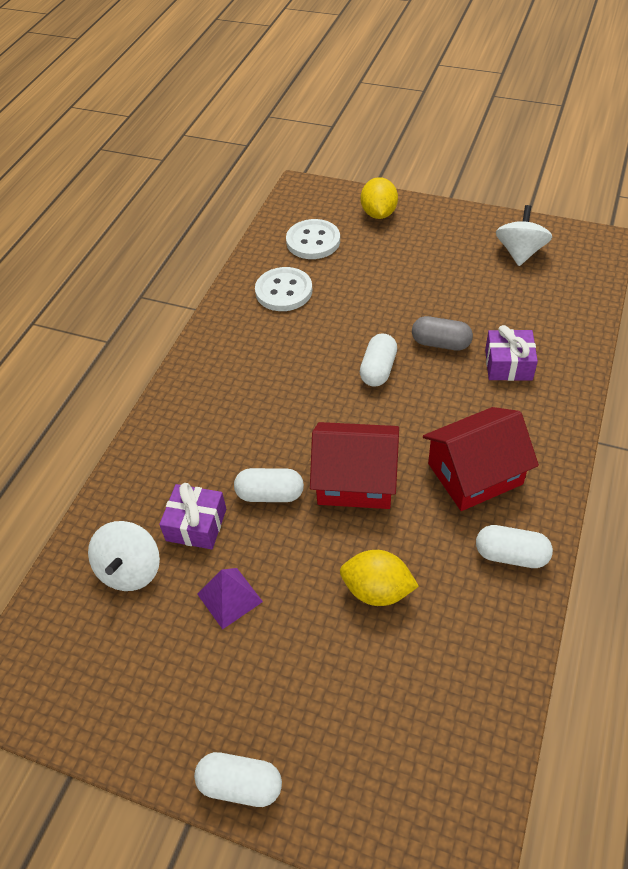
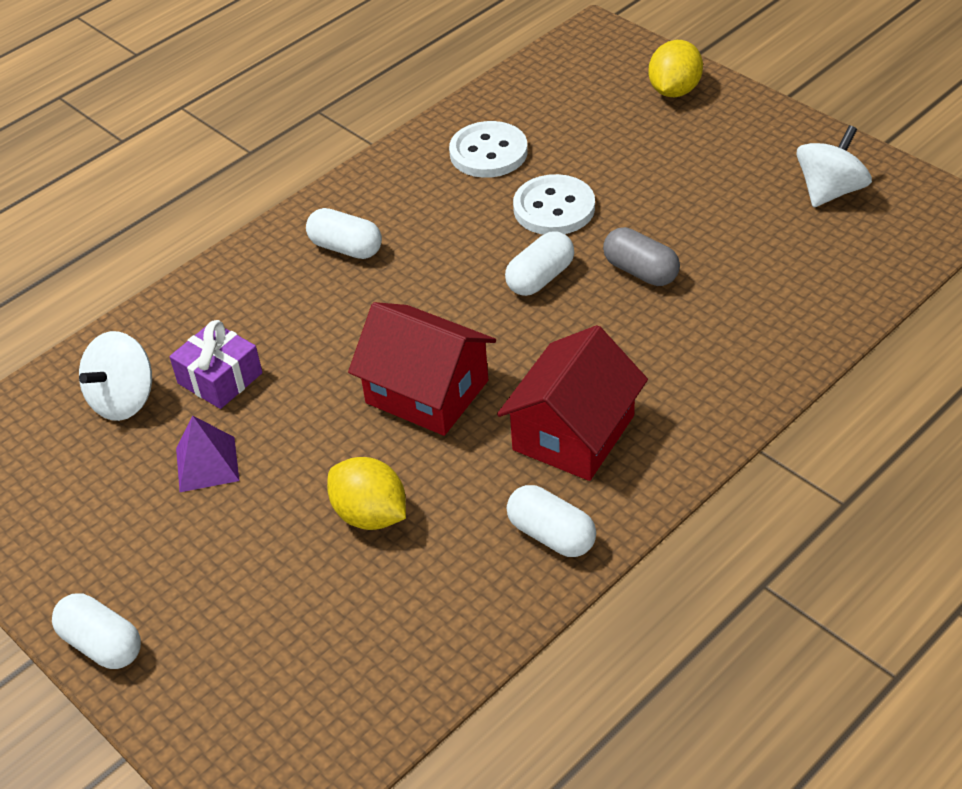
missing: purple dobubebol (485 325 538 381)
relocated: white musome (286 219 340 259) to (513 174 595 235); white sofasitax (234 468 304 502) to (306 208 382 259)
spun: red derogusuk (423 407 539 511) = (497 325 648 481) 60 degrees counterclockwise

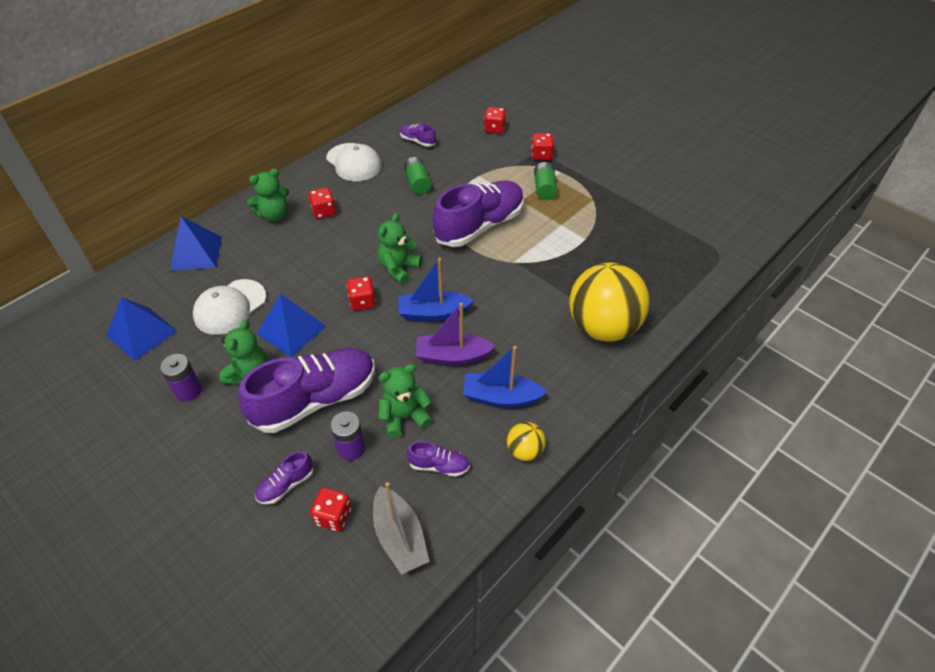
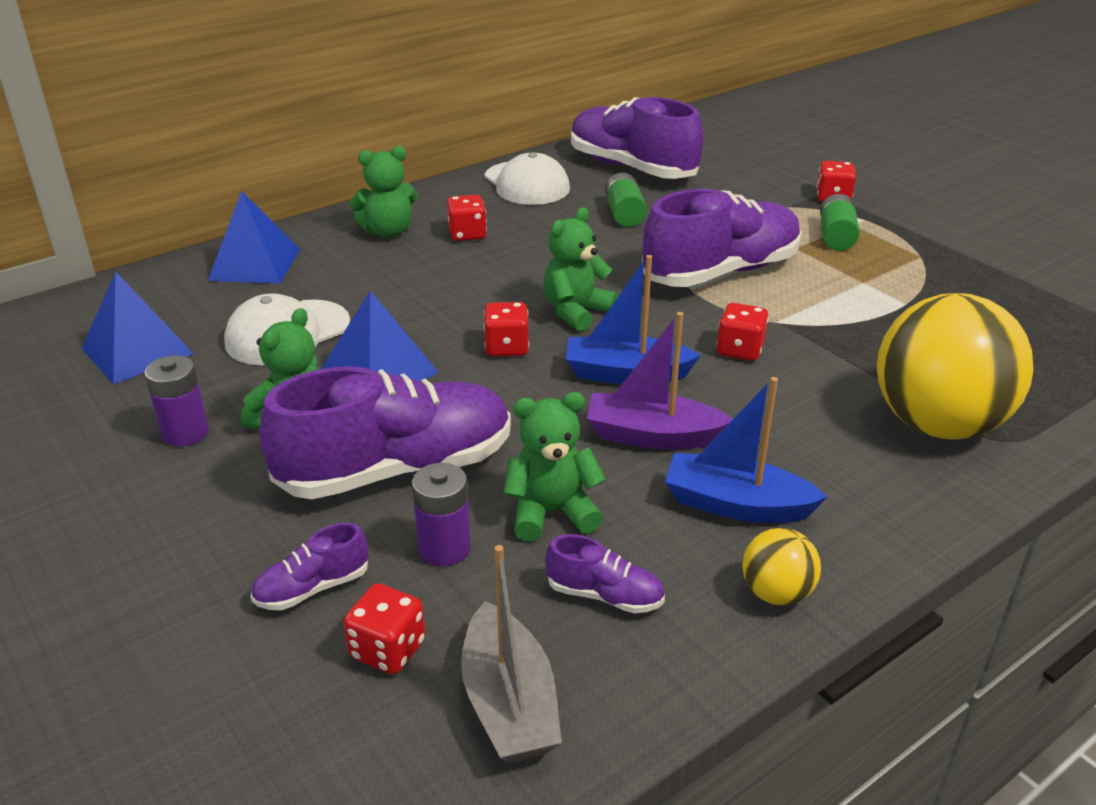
relocated: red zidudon (484 107 506 134) to (717 303 769 361)
size: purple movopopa (400 124 436 147) = (571 97 703 179) x2.30

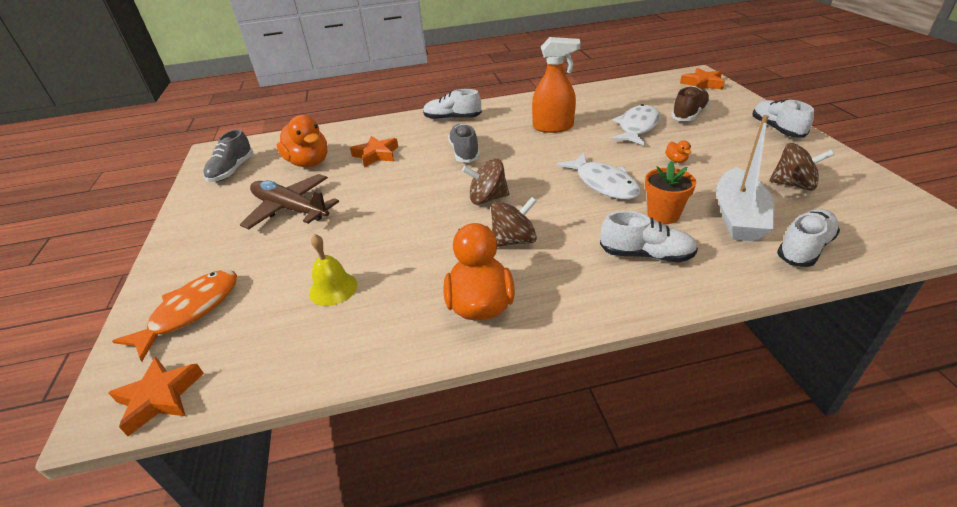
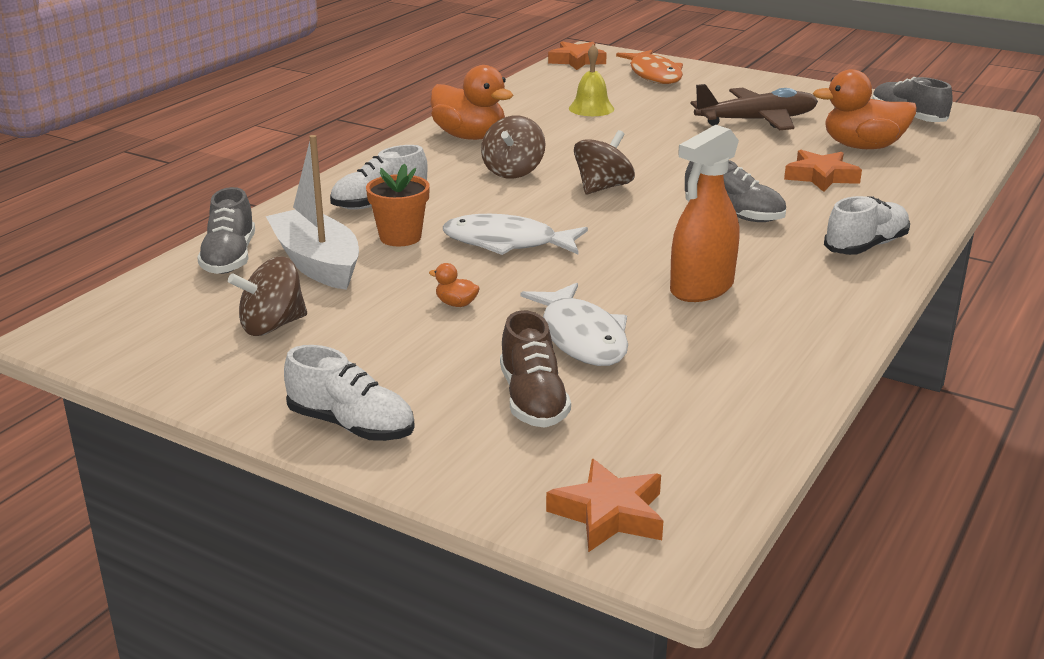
colour: white movopopa (777 209 840 267) to grey movopopa (197 187 255 274)

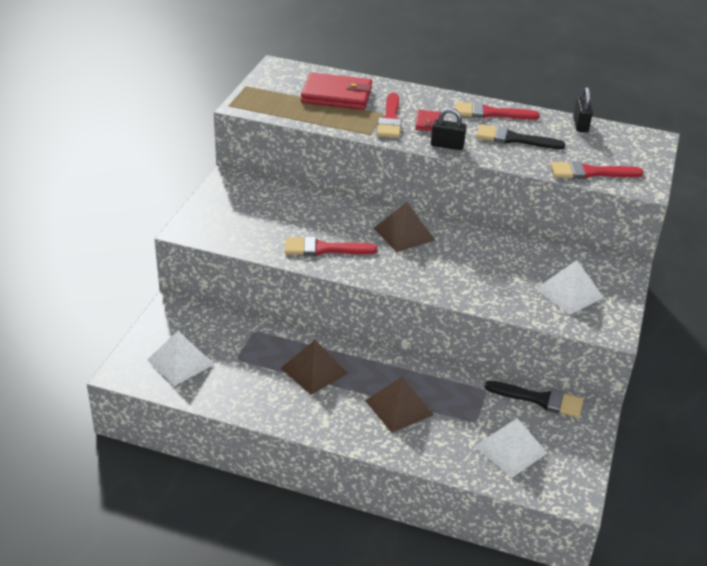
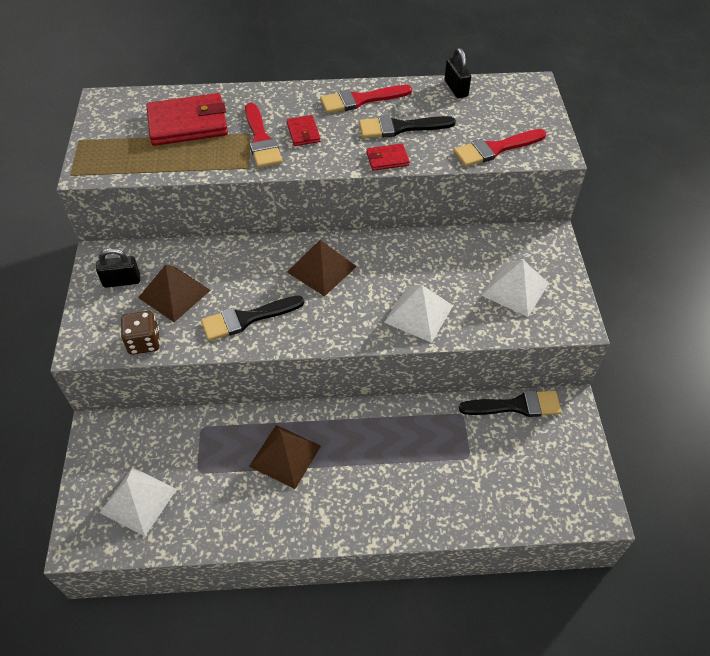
appeared: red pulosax (366 144 410 171); brown zidudon (121 311 160 355)
relocated: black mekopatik (431 108 467 150) to (96 248 140 288); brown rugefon (365 376 434 433) to (138 265 211 322); white rugefon (474 418 547 478) to (384 285 453 343)
colour: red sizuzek (285 236 377 256) to black sizuzek (201 296 304 341)

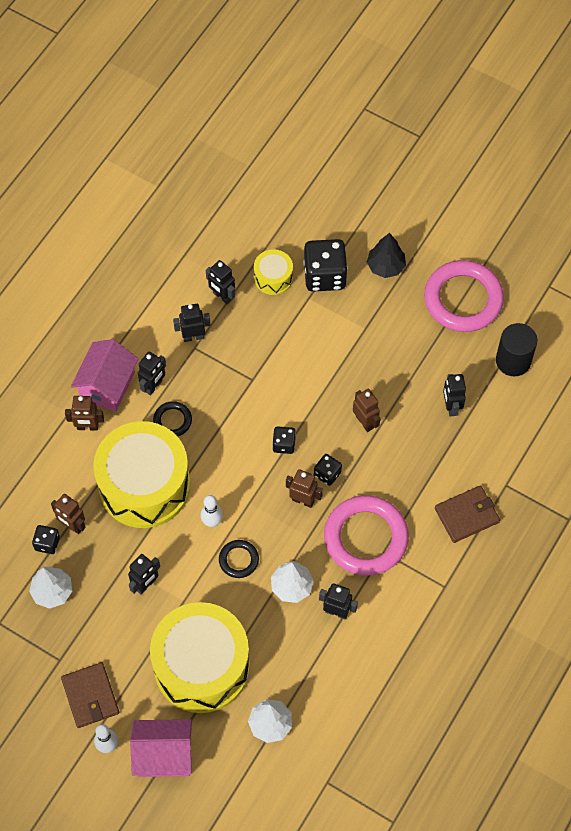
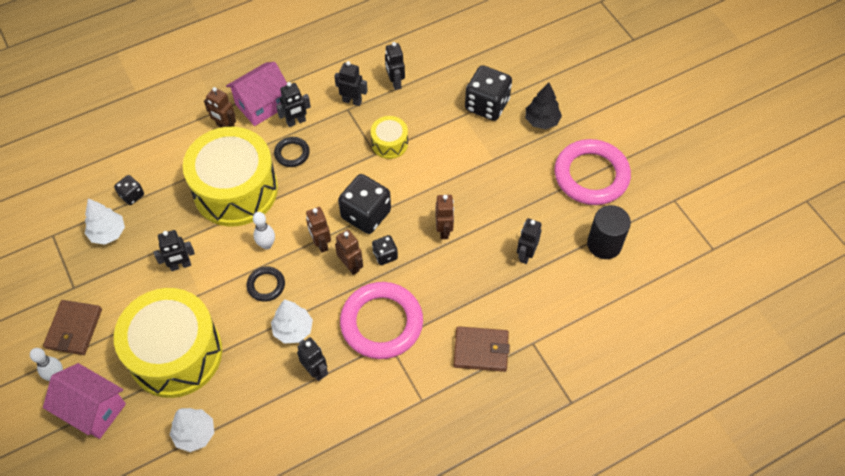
relocated: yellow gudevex (254 249 293 295) to (371 116 408 159); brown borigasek (51 494 86 534) to (306 207 331 253)
size: black zidudon (272 426 296 454) = (338 174 391 234) x1.95

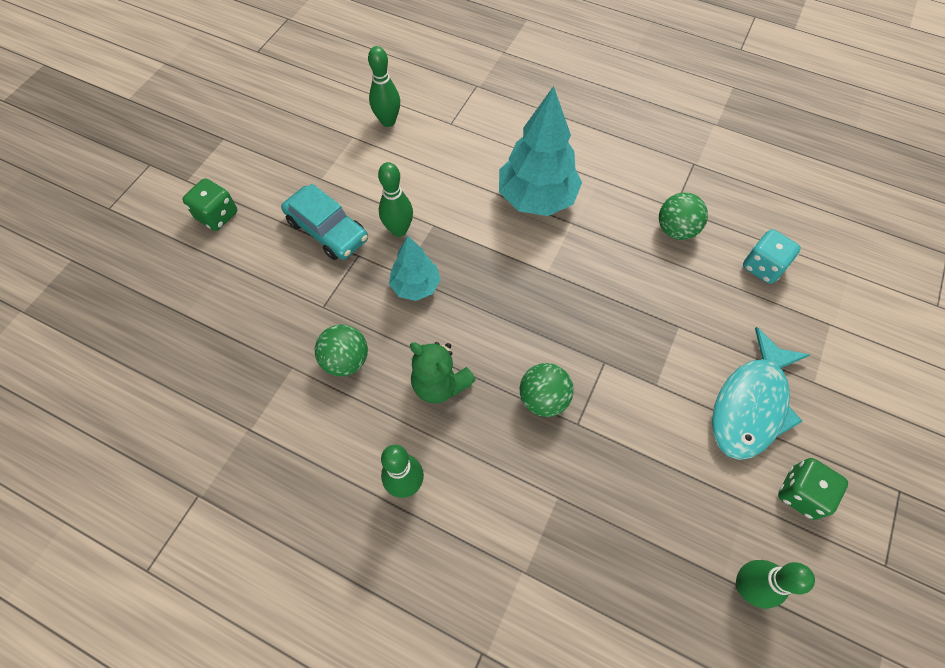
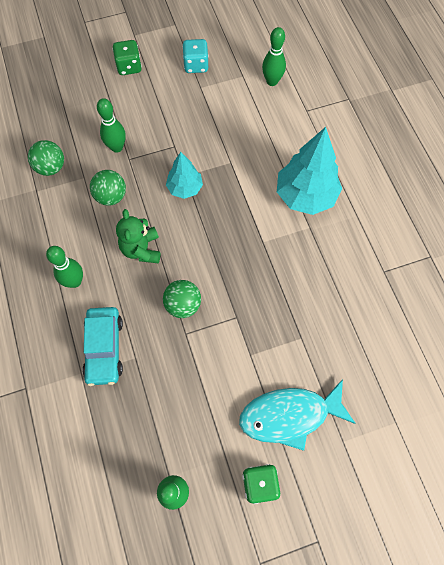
relocated: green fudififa (378 162 413 237) to (97 98 126 153); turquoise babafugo (281 184 368 260) to (82 307 123 386); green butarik (659 193 708 240) to (28 140 64 176); turquoise zidudon (743 229 801 284) to (182 39 209 73)

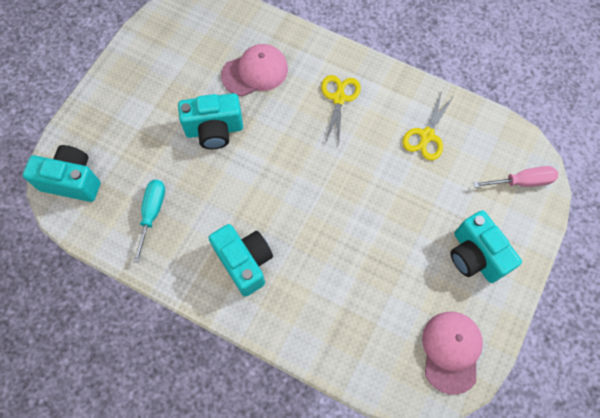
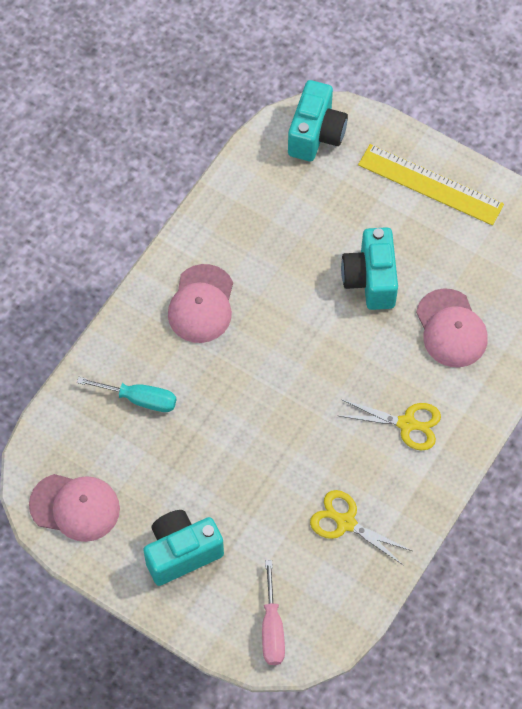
appeared: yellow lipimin (358 144 504 226)
relocated: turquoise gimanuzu (133 180 165 263) to (77 377 176 412)
exchanged: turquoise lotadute (209 224 273 297) to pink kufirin (168 264 233 343)

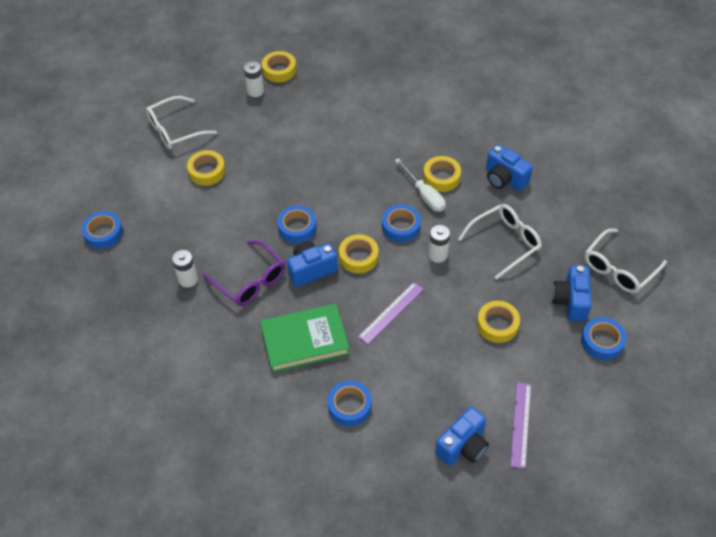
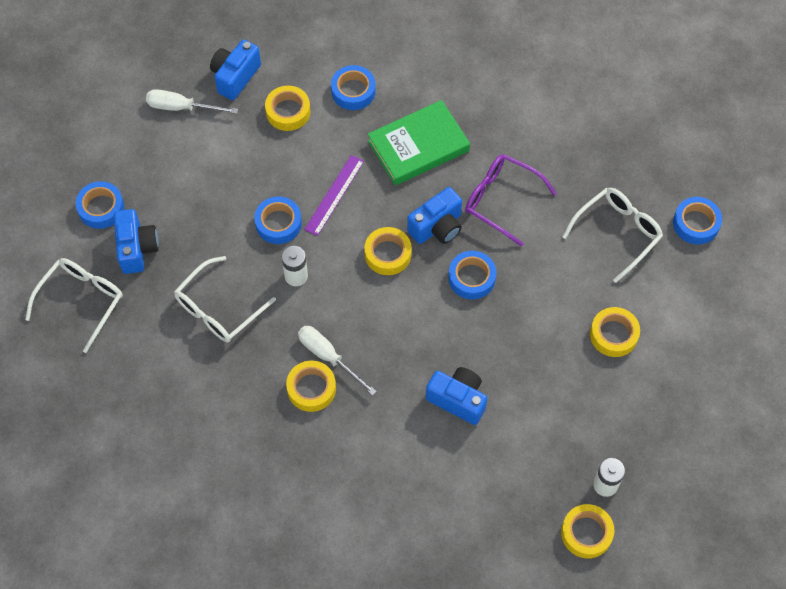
missing: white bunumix (172 250 198 288)
relocated: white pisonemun (146 96 217 149) to (562 188 663 283); blue lotadute (486 144 533 191) to (426 367 487 425); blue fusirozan (382 204 421 242) to (254 196 302 244); yellow fusirozan (477 301 520 343) to (265 86 311 131)
exchanged: purple lipimin (510 382 531 469) to white gimanuzu (146 89 238 114)

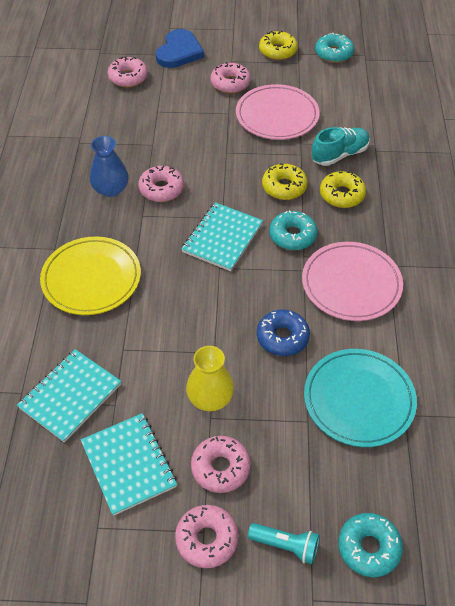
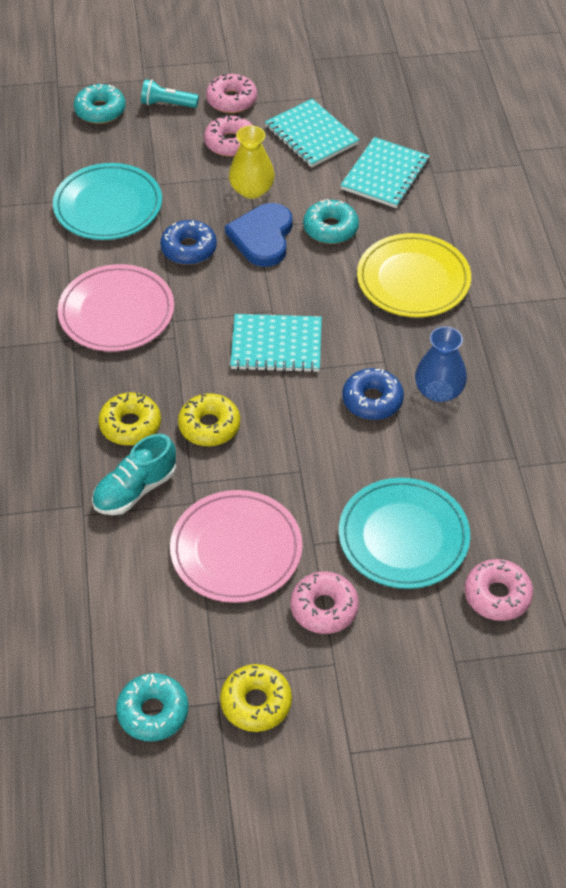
appeared: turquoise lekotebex (339 478 470 589)
relocated: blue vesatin (156 29 204 68) to (225 203 292 267); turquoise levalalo (269 210 317 250) to (303 199 359 244)
colour: pink levalalo (138 166 184 202) to blue levalalo (342 368 404 420)
spun: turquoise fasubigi (181 202 263 271) = (230 314 322 373) 75 degrees clockwise

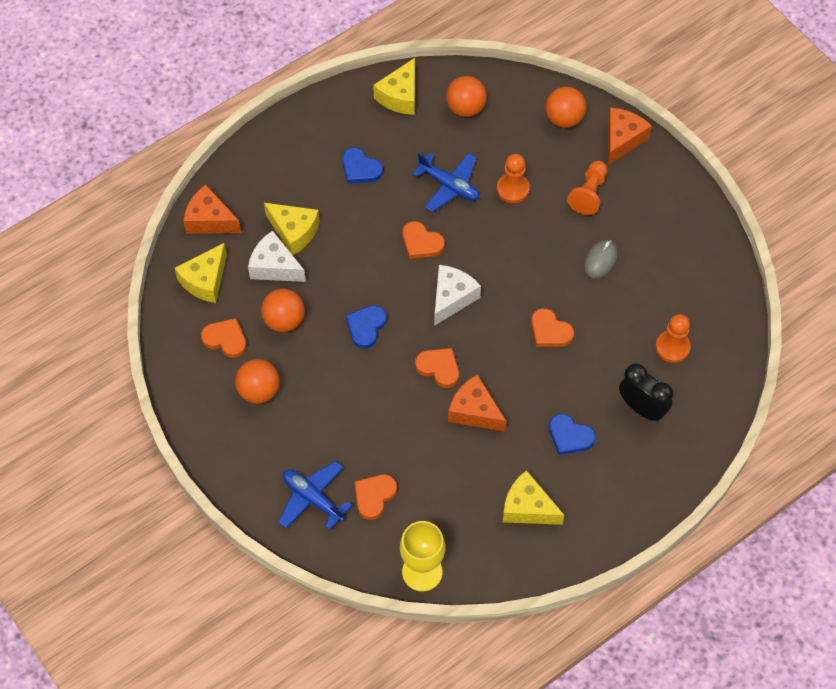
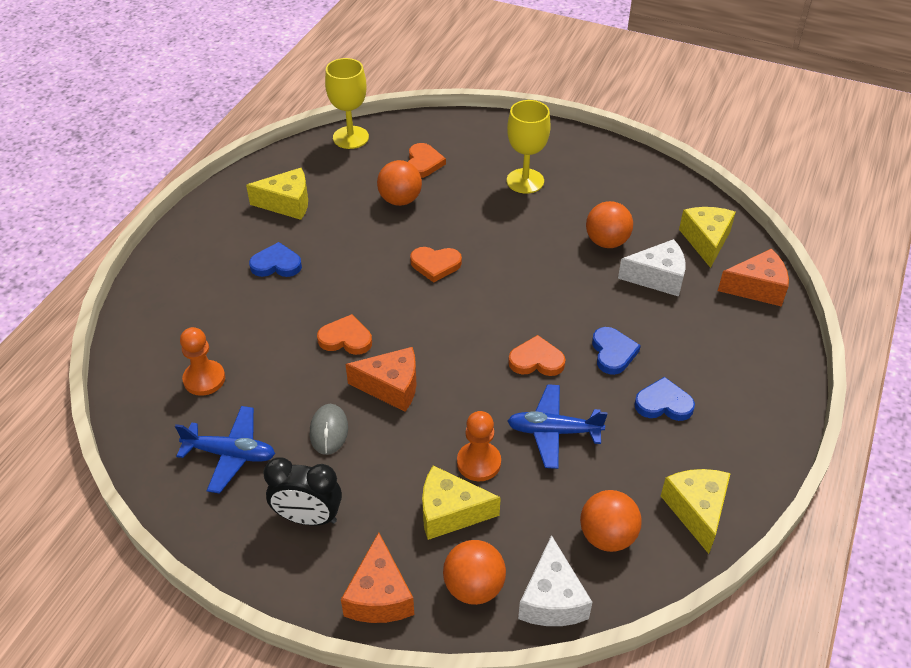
missing: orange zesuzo (567 161 607 215); orange vesatin (201 318 247 358)
appeared: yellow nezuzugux (507 100 551 194)
relocated: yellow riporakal (264 203 320 255) to (422 465 501 540); white riporakal (434 265 481 326) to (518 535 593 626); blue vesatin (346 305 387 349) to (592 327 641 375); orange butarik (235 359 280 404) to (377 160 422 206); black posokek (619 363 673 422) to (263 458 342 525); orange riporakal (448 374 507 432) to (346 347 417 412); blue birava (278 461 352 530) to (175 406 275 494)

